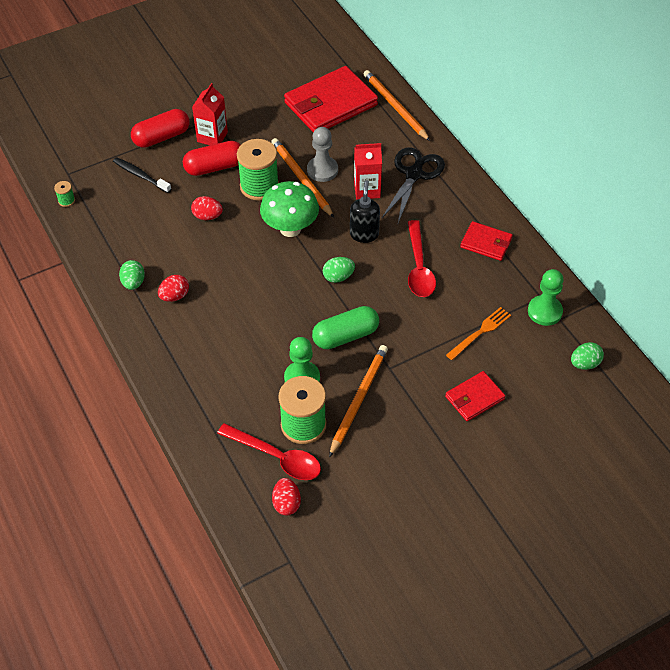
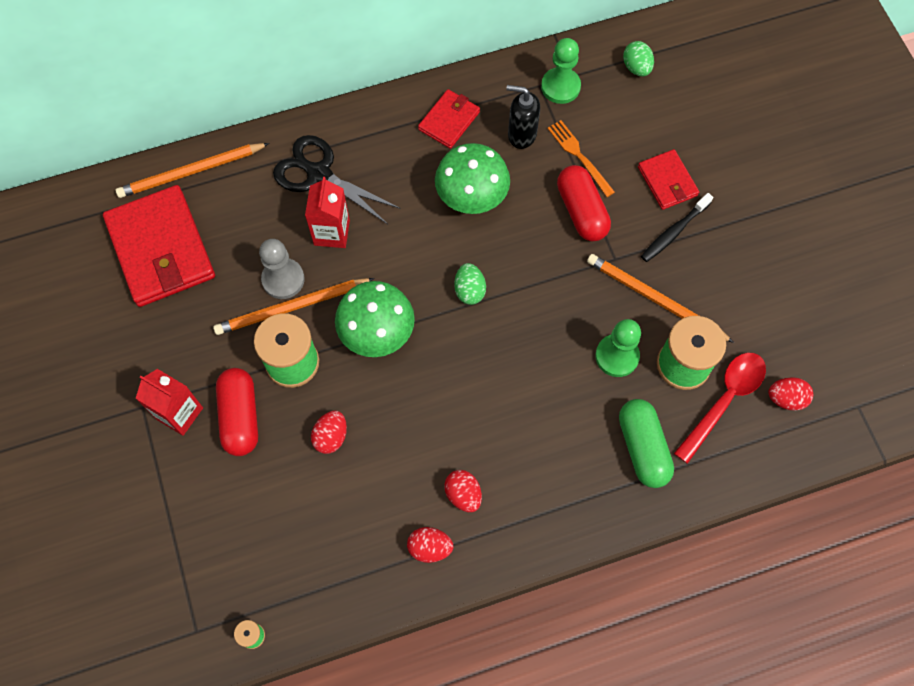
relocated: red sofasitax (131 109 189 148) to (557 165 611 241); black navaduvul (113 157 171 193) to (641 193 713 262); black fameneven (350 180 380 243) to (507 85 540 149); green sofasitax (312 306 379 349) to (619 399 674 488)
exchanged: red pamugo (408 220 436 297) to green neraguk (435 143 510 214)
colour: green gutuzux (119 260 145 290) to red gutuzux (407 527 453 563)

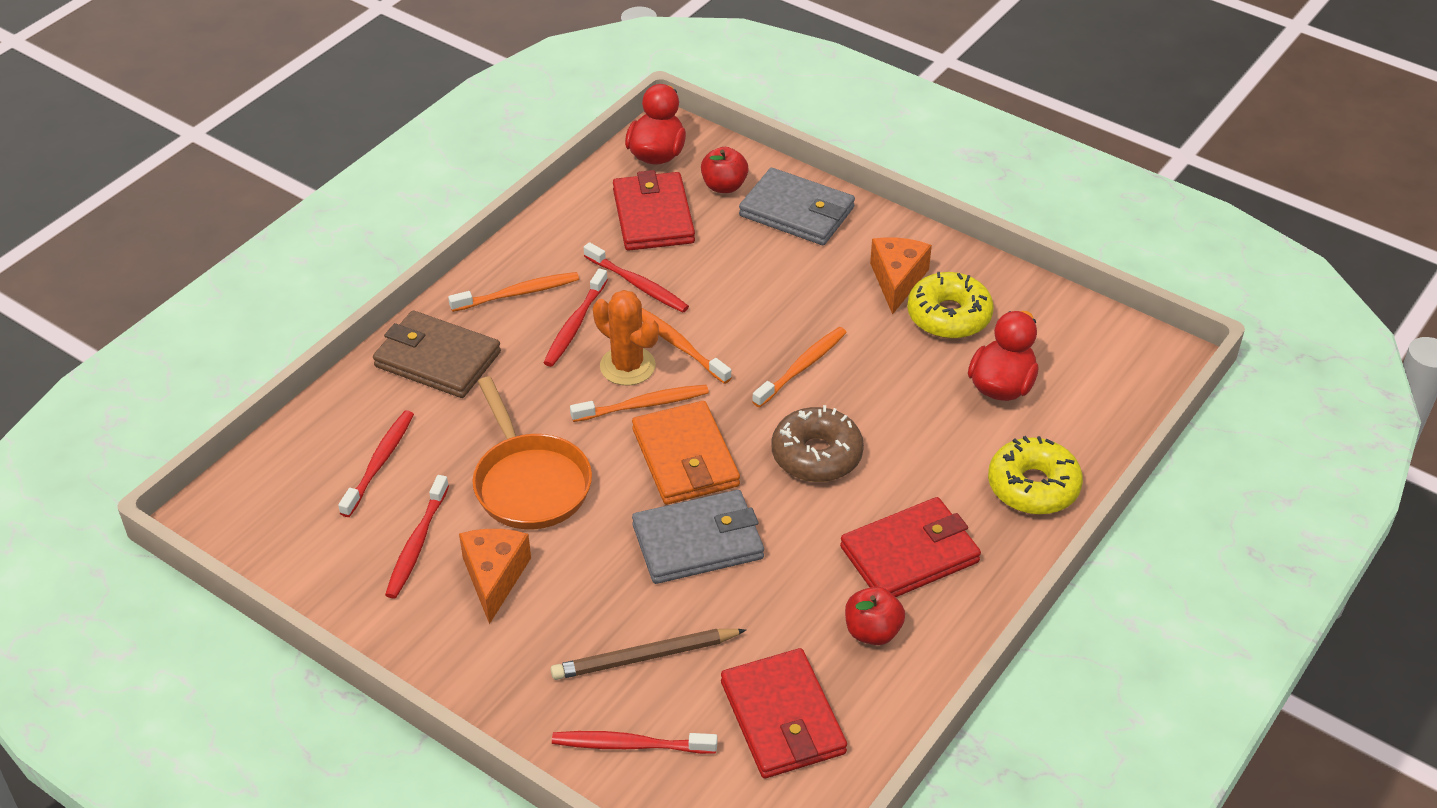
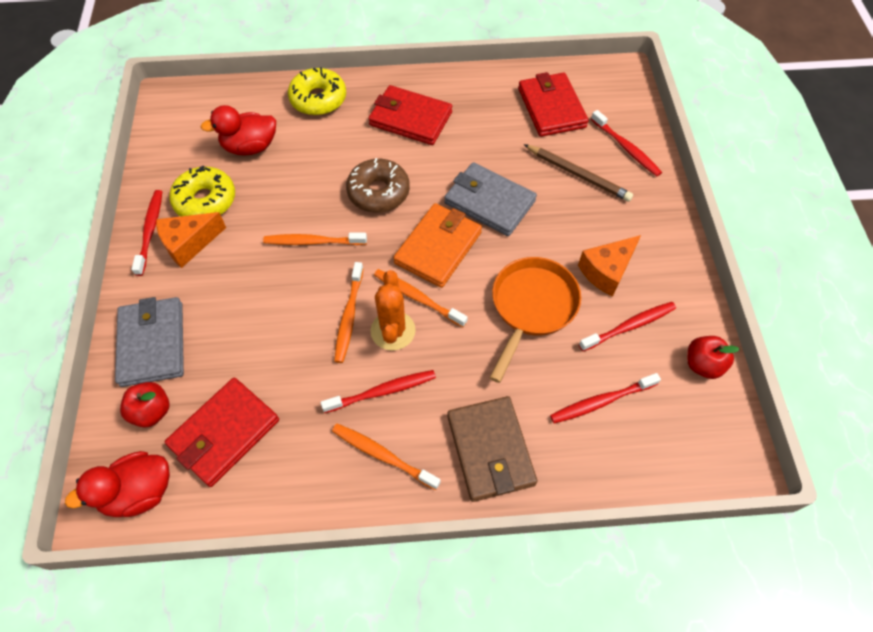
relocated: red navaduvul (584 242 689 313) to (131 190 162 276); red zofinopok (845 587 905 645) to (687 336 740 379)
spun: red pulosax (721 648 847 778) = (518 72 589 137) 45 degrees counterclockwise

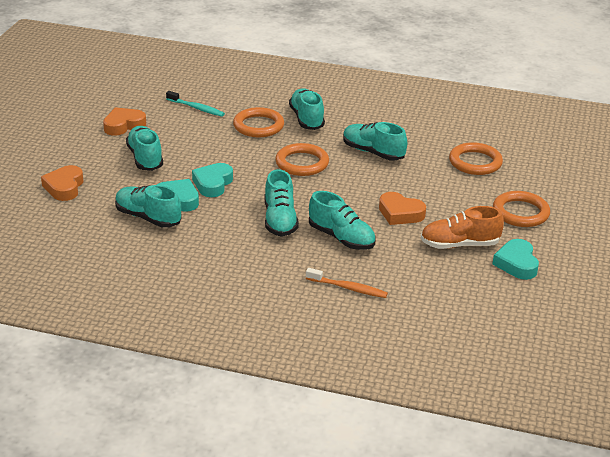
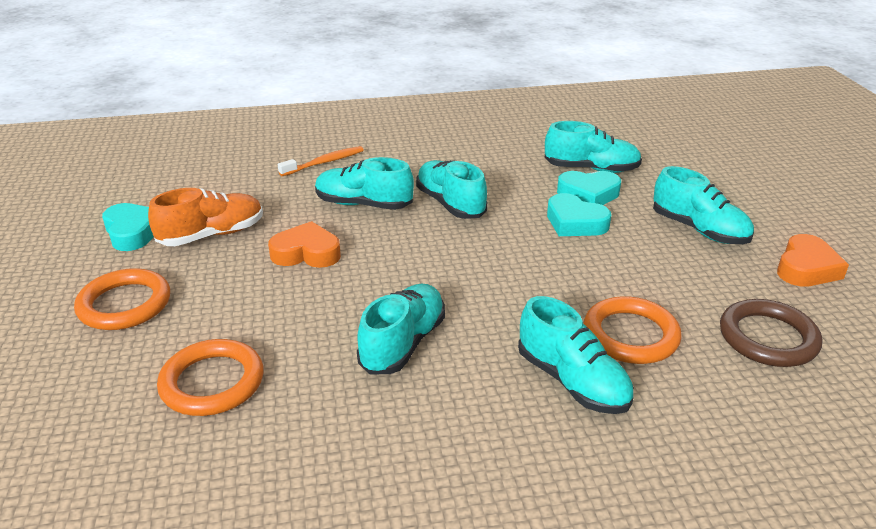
missing: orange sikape (275 143 329 176); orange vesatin (41 165 83 201)
exchanged: turquoise navaduvul (166 91 225 117) to brown sikape (720 299 822 367)
spun: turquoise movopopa (343 122 407 161) = (357 284 445 375) 75 degrees counterclockwise; turquoise vesatin (192 163 233 197) = (547 193 611 236) 135 degrees clockwise; orange navaduvul (306 268 388 298) = (277 146 364 176) 150 degrees clockwise

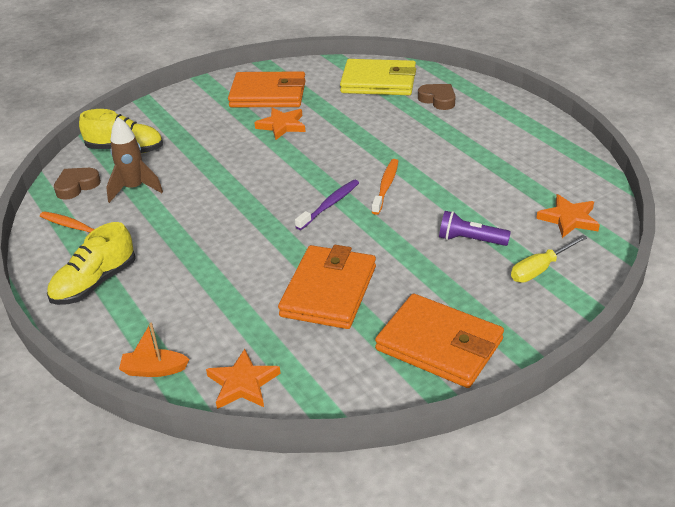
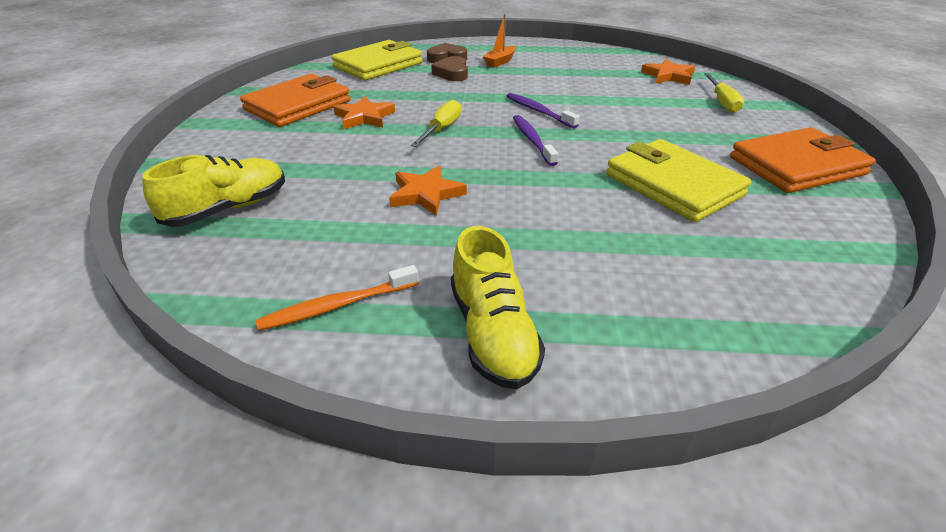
missing: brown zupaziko (106 117 163 203); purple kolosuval (439 211 511 246)
appeared: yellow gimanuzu (411 100 461 147)
relocated: brown vesatin (54 168 101 200) to (431 56 468 81); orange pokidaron (119 322 190 377) to (482 14 516 67); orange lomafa (206 349 281 409) to (389 165 467 216)
colour: orange navaduvul (372 159 398 215) to purple navaduvul (507 93 579 129); orange pulosax (278 245 376 329) to yellow pulosax (606 139 751 222)

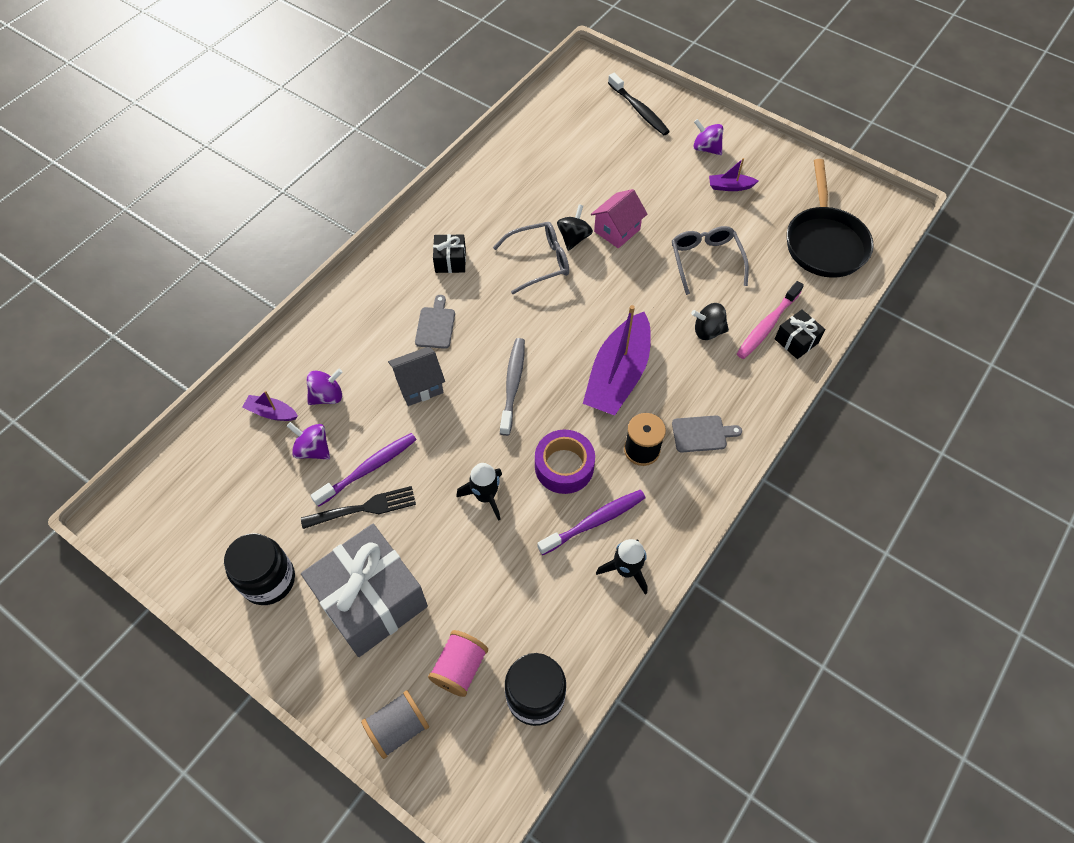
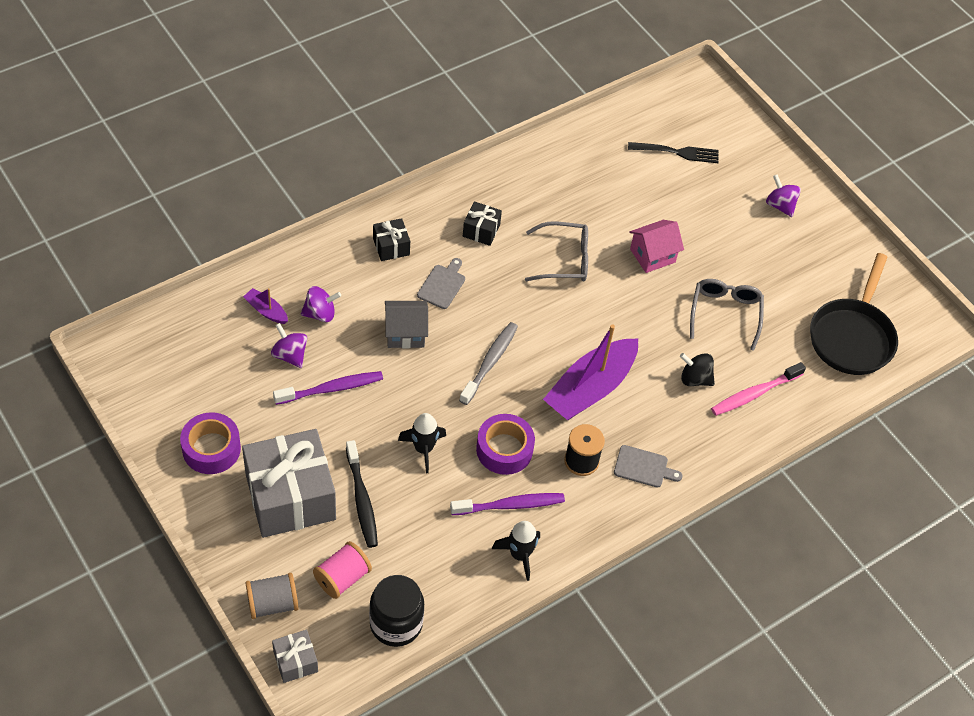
missing: purple pokidaron (709 158 758 191); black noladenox (557 204 593 251)
appeared: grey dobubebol (272 630 318 683)
relocated: black navaduvul (608 73 670 135) to (346 440 378 548); black dobubebol (775 309 826 359) to (373 218 410 261); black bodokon (301 486 416 529) to (628 142 719 163)
exchanged: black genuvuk (224 533 295 605) to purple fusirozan (180 412 241 474)

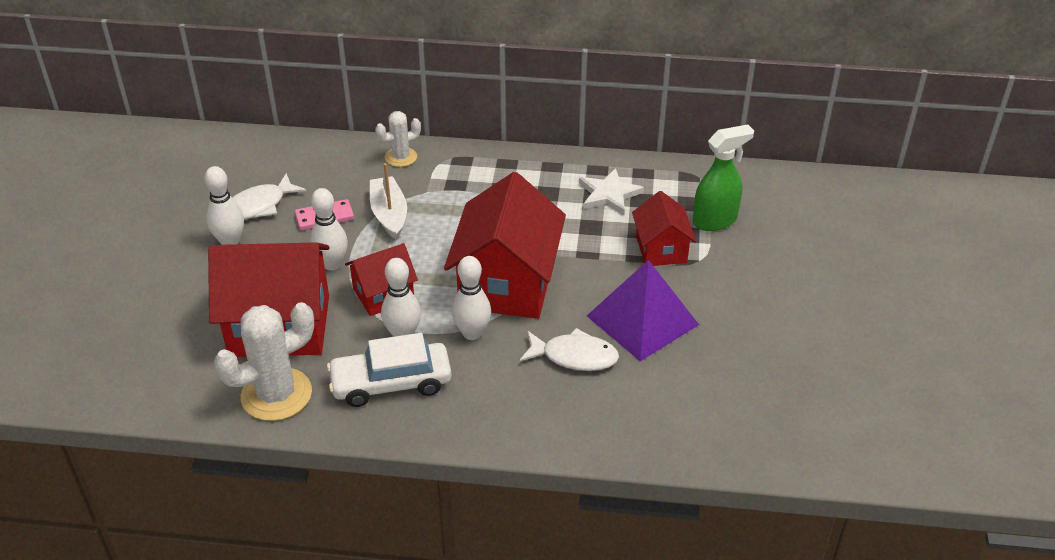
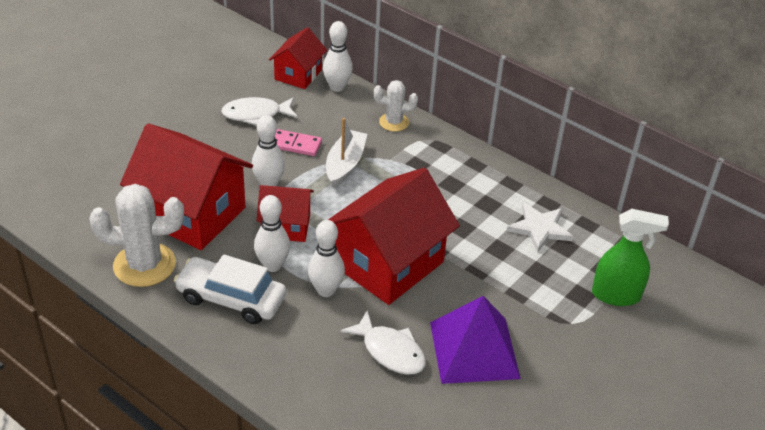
relocated: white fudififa (204 166 244 245) to (323 21 353 92); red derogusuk (632 191 696 266) to (269 27 327 89)

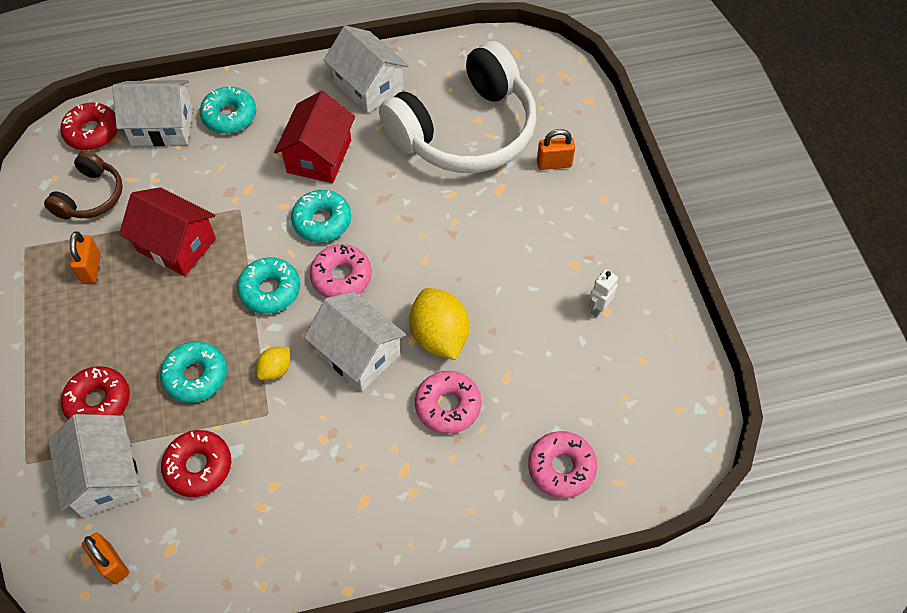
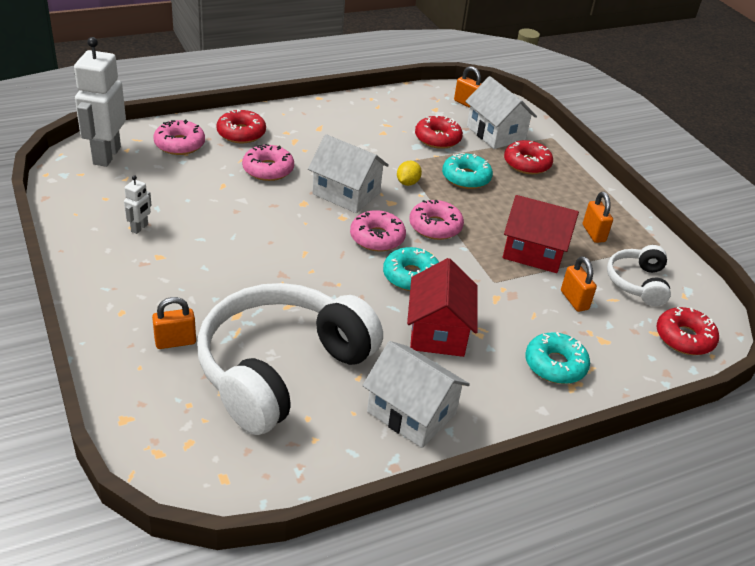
missing: white derogusuk (112 80 193 146); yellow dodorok (410 288 469 360)
appeared: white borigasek (74 37 126 167); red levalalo (216 109 266 143); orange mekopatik (561 256 597 312)
colour: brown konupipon (44 150 123 220) to white konupipon (607 245 671 306); turquoise levalalo (237 257 300 314) to pink levalalo (409 200 464 240)

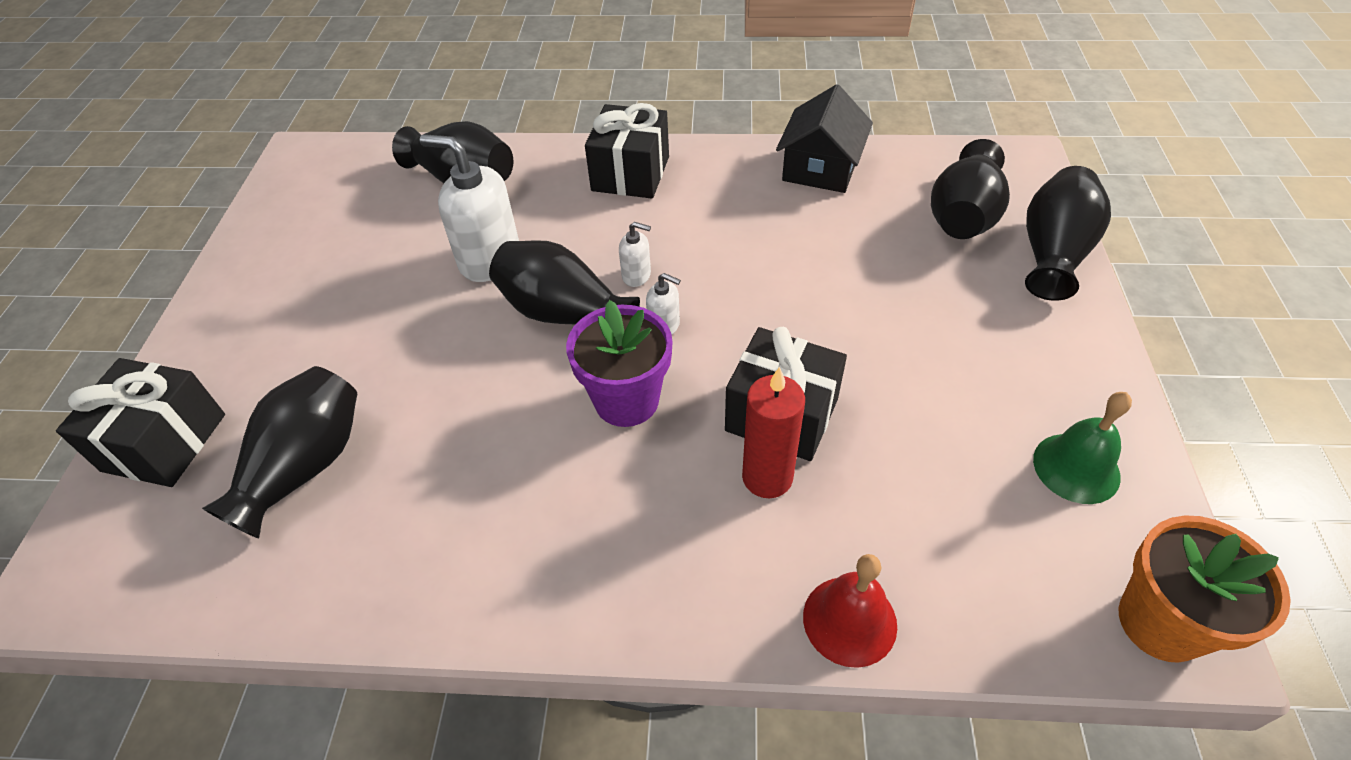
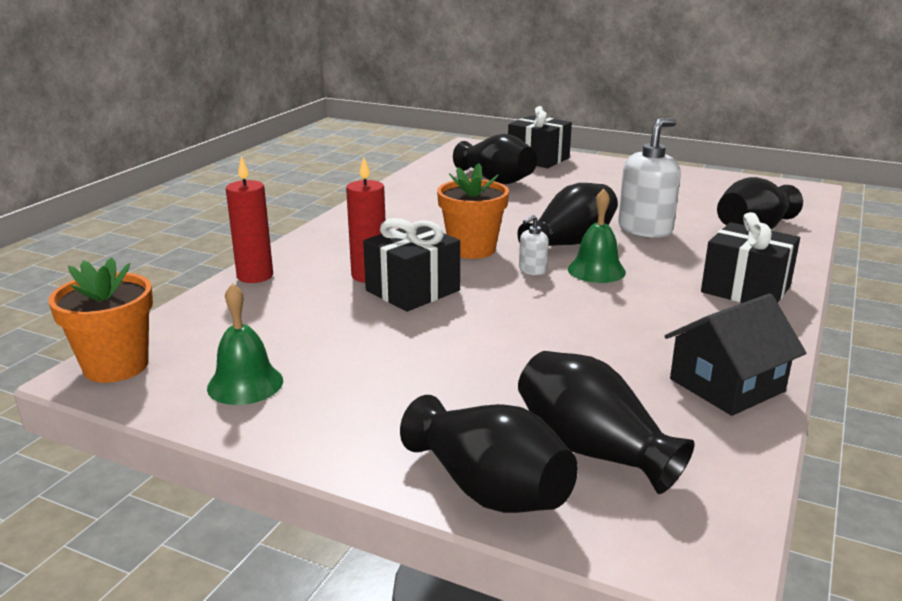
exchanged: white fameneven (619 222 651 287) to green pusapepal (568 189 626 283); red pusapepal (803 554 897 668) to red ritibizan (226 156 273 283)
colour: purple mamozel (566 300 673 427) to orange mamozel (437 163 509 259)
spun: black derogusuk (776 84 873 193) = (665 293 806 416) 75 degrees counterclockwise

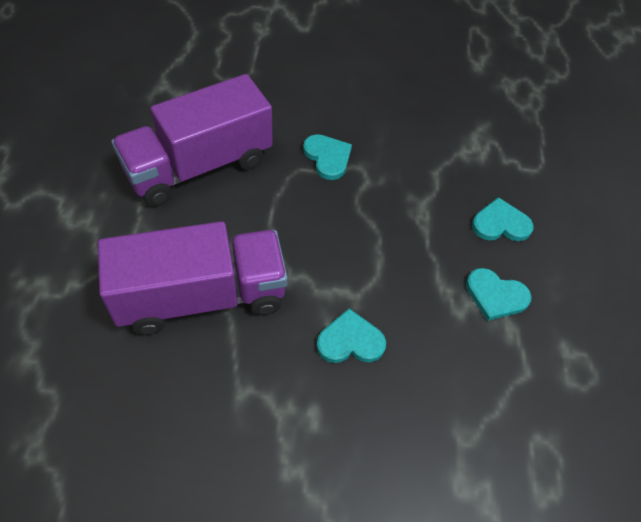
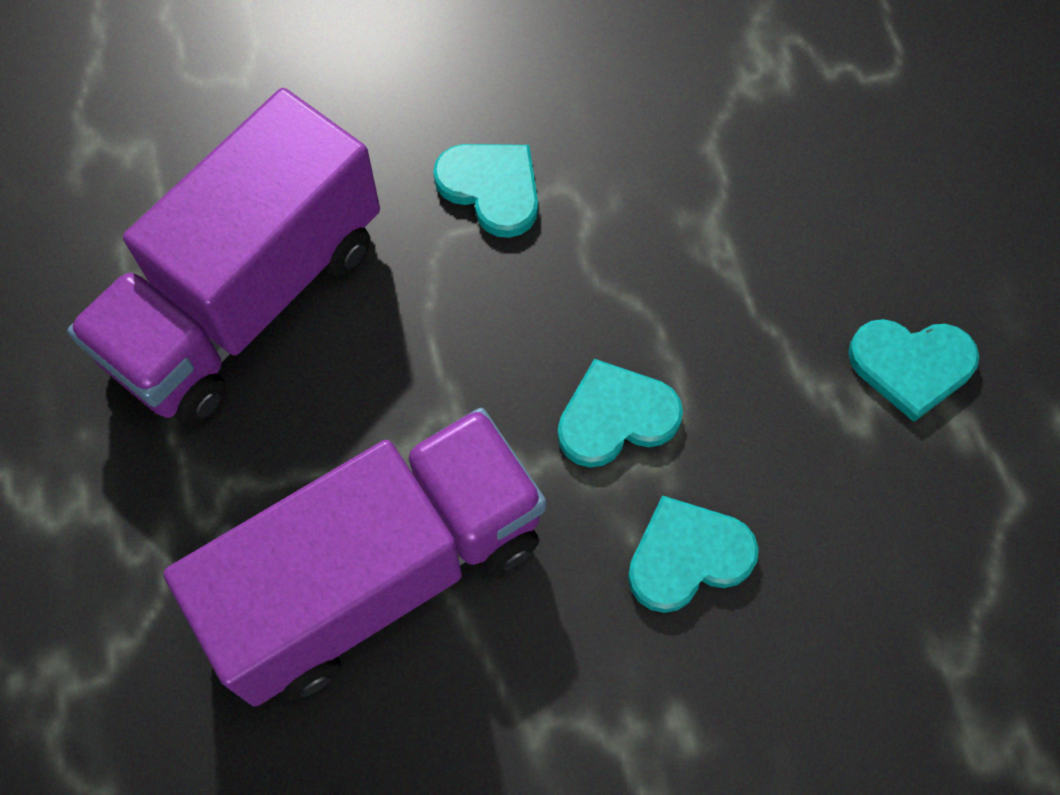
relocated: turquoise vesatin (472 197 534 241) to (557 359 683 467)

